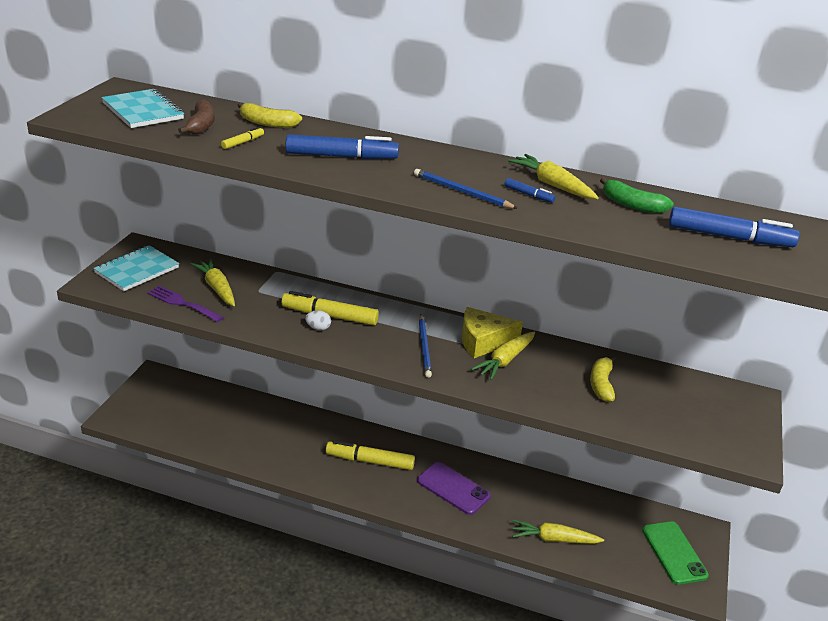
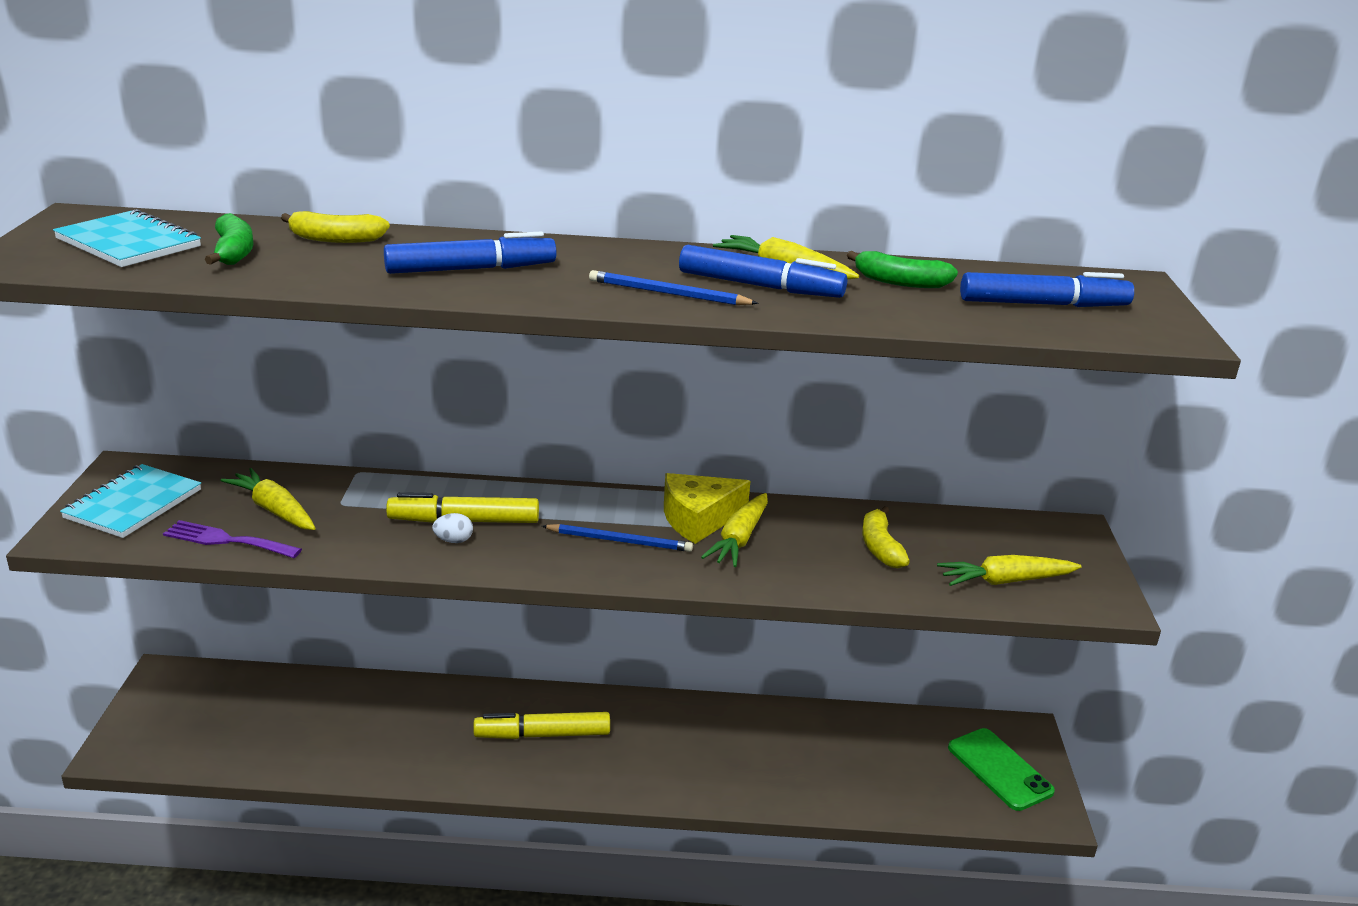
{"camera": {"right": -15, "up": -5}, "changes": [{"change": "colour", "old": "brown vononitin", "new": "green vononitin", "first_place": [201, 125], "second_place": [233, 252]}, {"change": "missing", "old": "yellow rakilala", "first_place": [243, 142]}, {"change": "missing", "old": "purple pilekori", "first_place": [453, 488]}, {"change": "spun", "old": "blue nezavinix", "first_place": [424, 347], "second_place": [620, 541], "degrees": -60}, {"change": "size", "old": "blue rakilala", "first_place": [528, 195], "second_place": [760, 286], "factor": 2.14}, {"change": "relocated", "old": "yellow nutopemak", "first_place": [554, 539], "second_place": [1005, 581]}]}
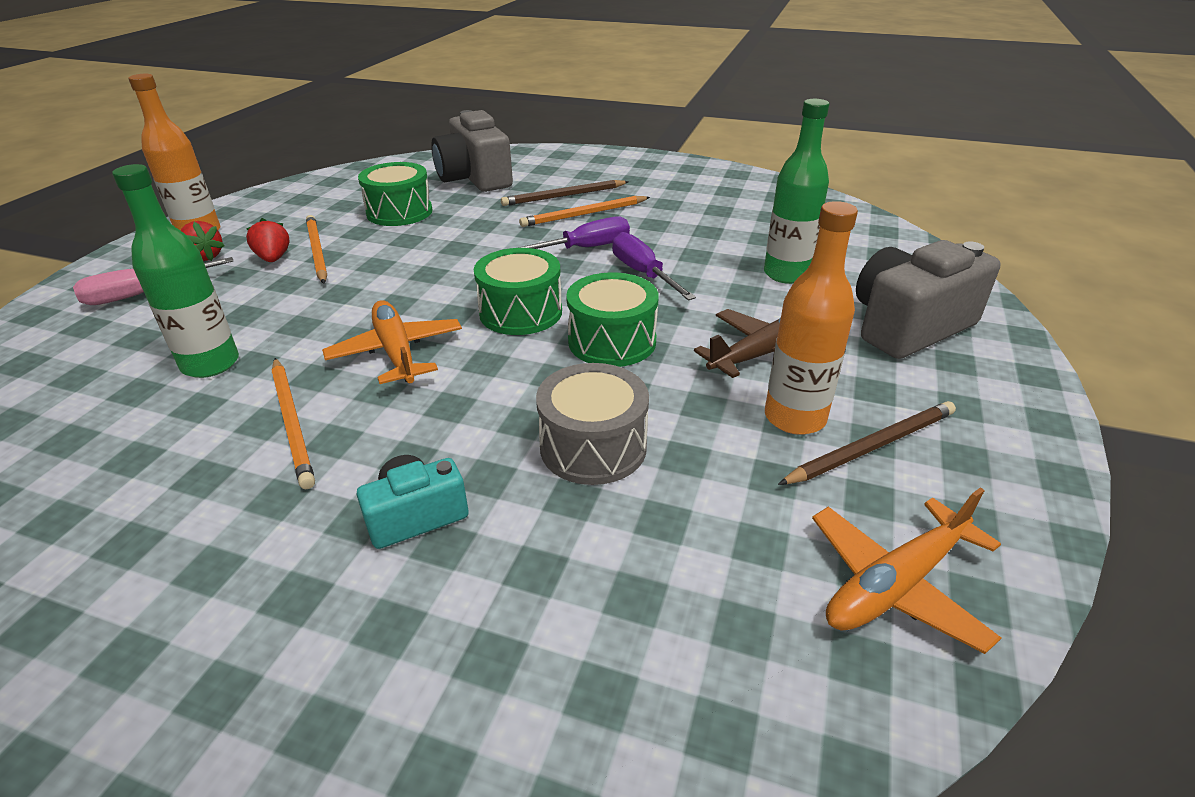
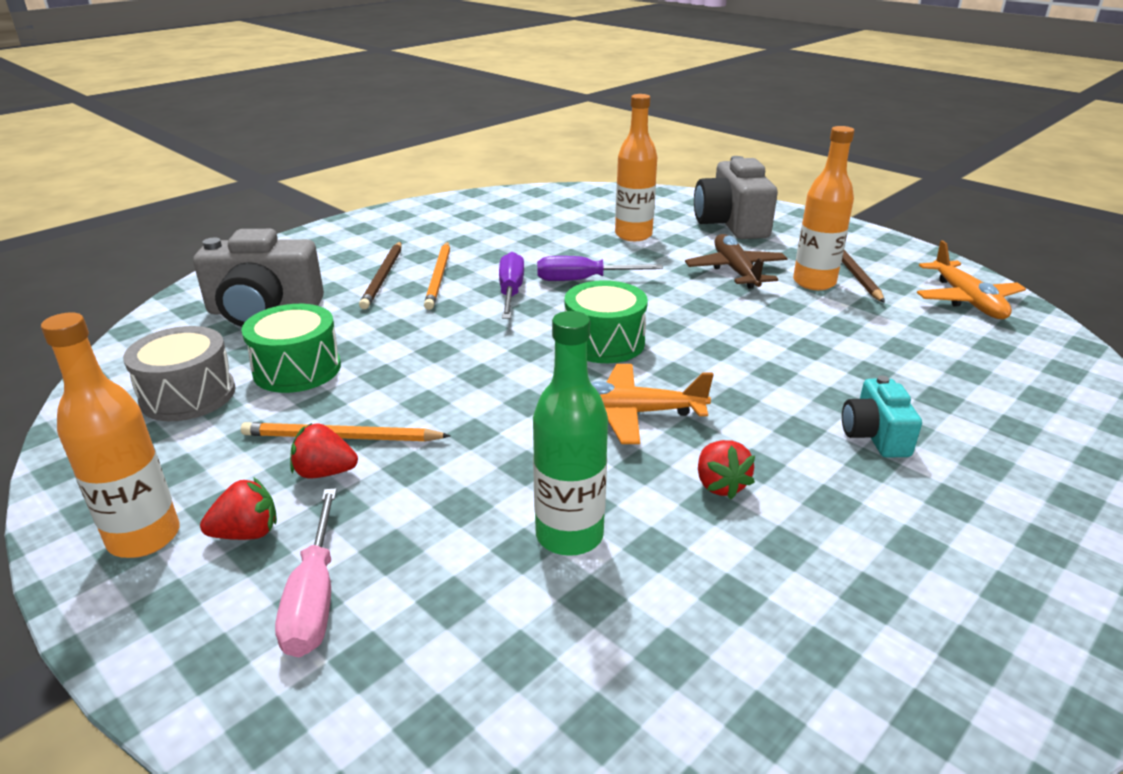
{"camera": {"right": -65, "up": -5}, "changes": [{"change": "exchanged", "old": "orange nezavinix", "new": "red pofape", "first_place": [292, 423], "second_place": [720, 485]}, {"change": "relocated", "old": "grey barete", "first_place": [593, 447], "second_place": [188, 395]}, {"change": "missing", "old": "green barete", "first_place": [612, 341]}, {"change": "colour", "old": "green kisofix", "new": "orange kisofix", "first_place": [786, 274], "second_place": [633, 235]}]}
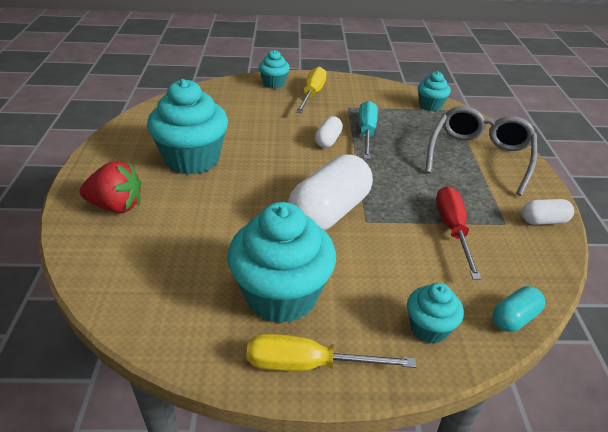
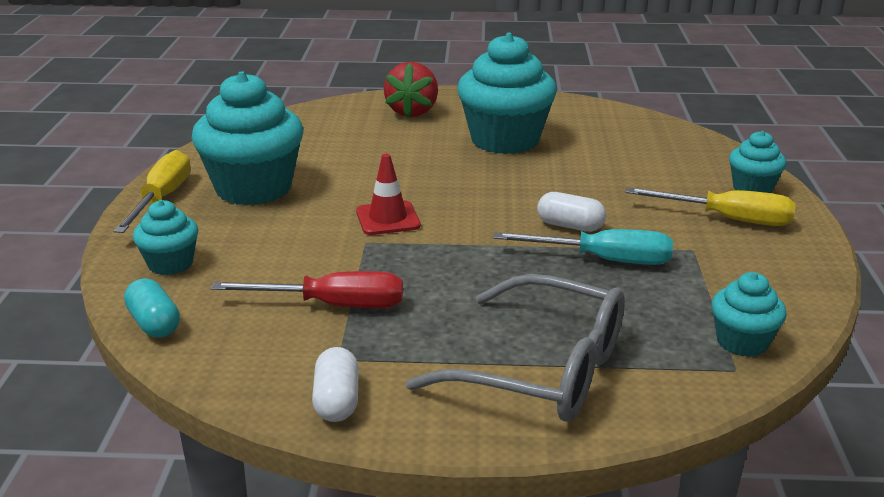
{"camera": {"right": 95, "up": -10}, "changes": [{"change": "exchanged", "old": "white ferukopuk", "new": "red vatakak", "first_place": [329, 212], "second_place": [388, 218]}]}
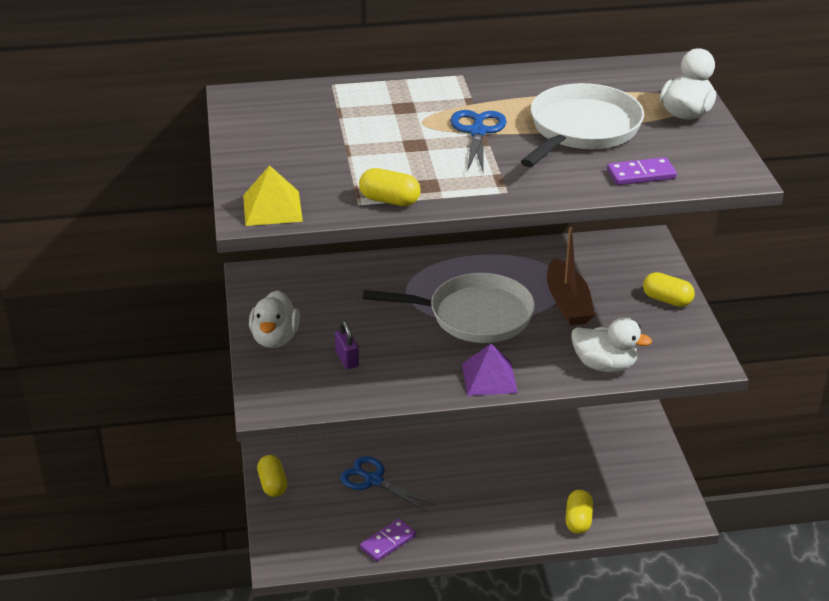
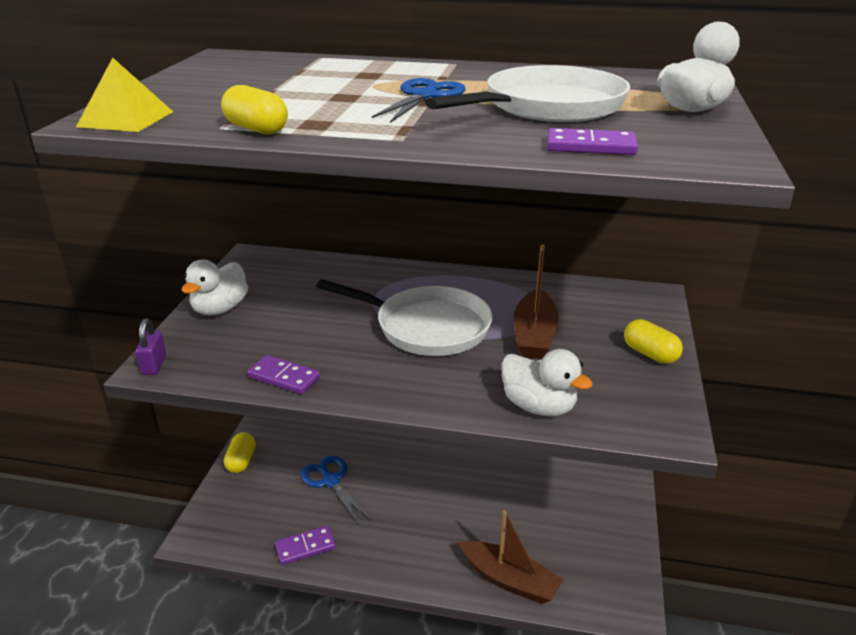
{"camera": {"right": 20, "up": -5}, "changes": [{"change": "relocated", "old": "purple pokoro", "first_place": [347, 359], "second_place": [154, 365]}, {"change": "missing", "old": "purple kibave", "first_place": [489, 378]}, {"change": "exchanged", "old": "yellow ferukopuk", "new": "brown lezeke", "first_place": [578, 520], "second_place": [509, 580]}, {"change": "appeared", "new": "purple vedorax", "second_place": [284, 377]}]}
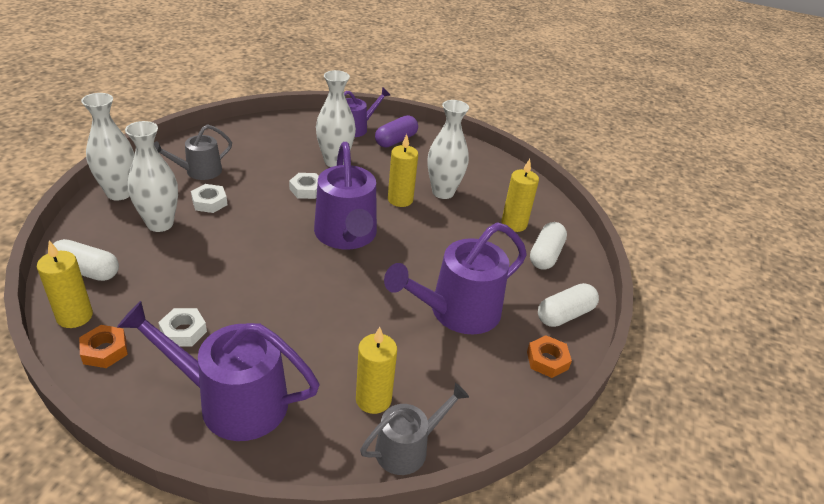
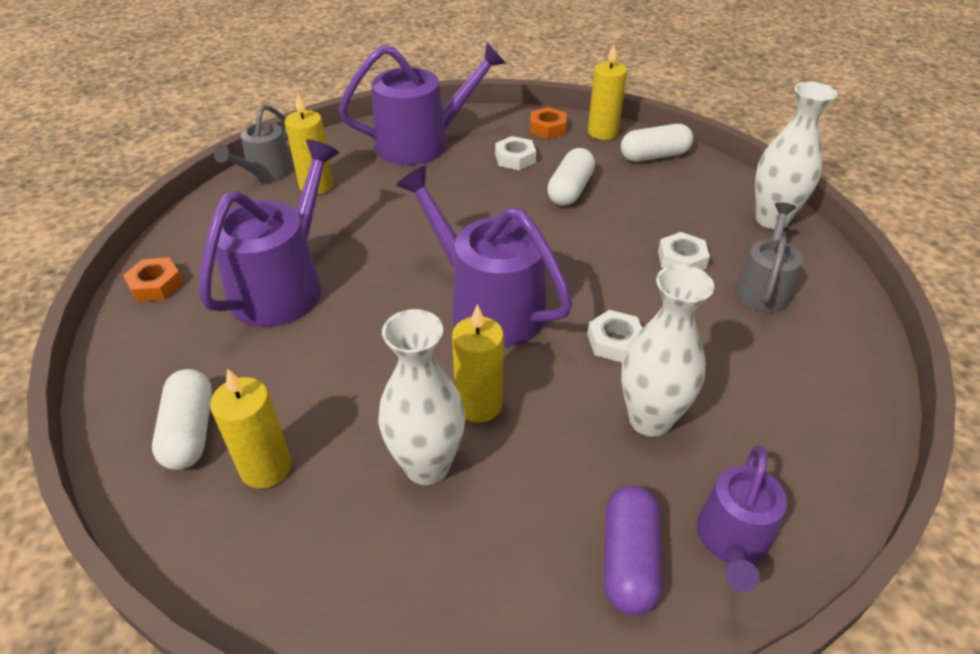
{"camera": {"right": 150, "up": 5}, "changes": [{"change": "missing", "old": "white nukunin", "first_place": [160, 224]}, {"change": "relocated", "old": "white ferukopuk", "first_place": [565, 315], "second_place": [570, 190]}]}
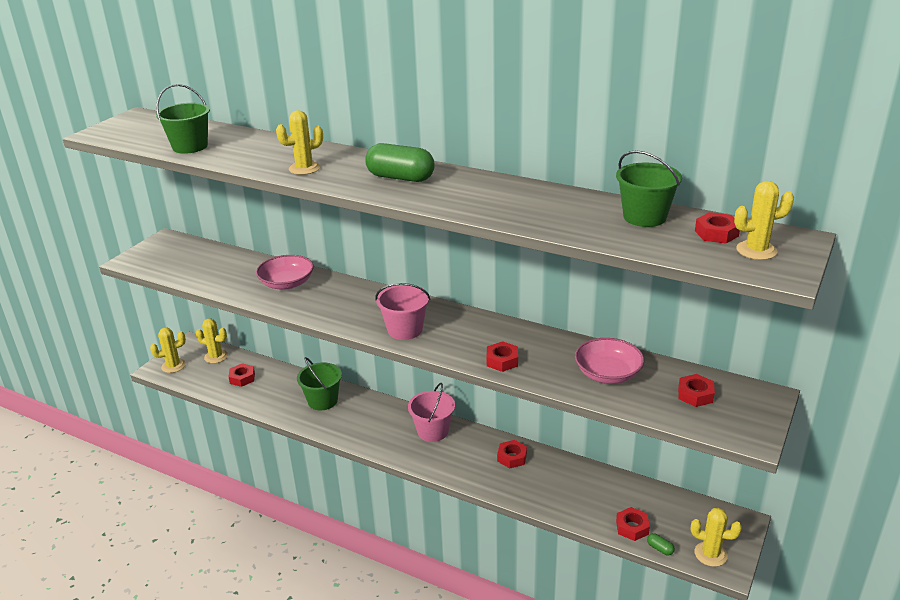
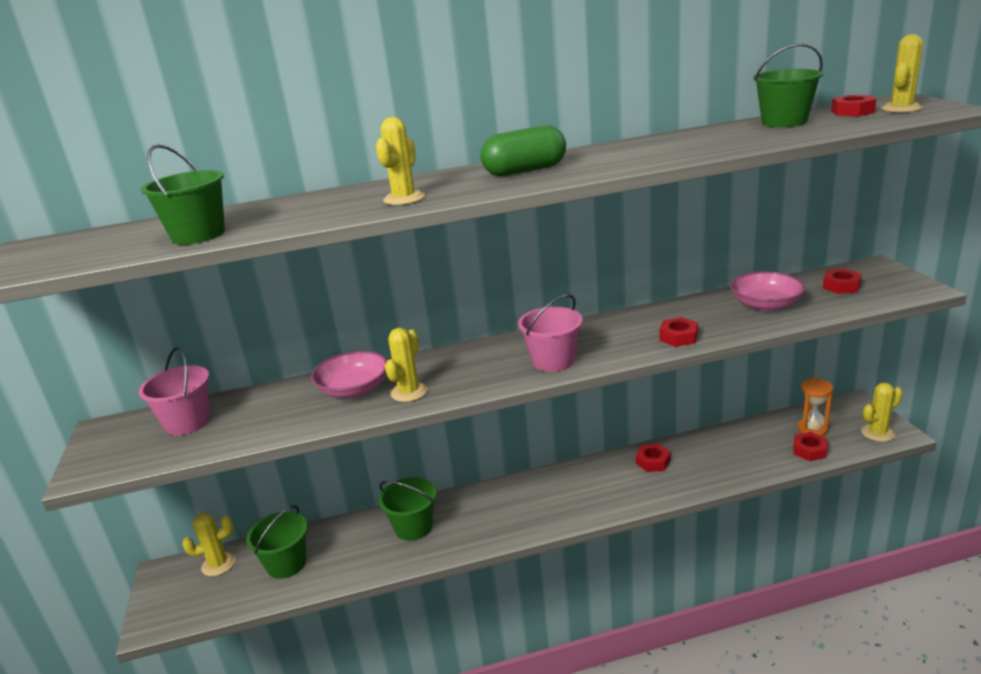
{"camera": {"right": -40, "up": -5}, "changes": [{"change": "relocated", "old": "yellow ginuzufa", "first_place": [173, 366], "second_place": [409, 392]}, {"change": "exchanged", "old": "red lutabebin", "new": "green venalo", "first_place": [242, 378], "second_place": [286, 563]}, {"change": "relocated", "old": "pink venalo", "first_place": [432, 431], "second_place": [187, 422]}, {"change": "missing", "old": "green ferukopuk", "first_place": [660, 549]}, {"change": "appeared", "new": "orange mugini", "second_place": [812, 429]}]}
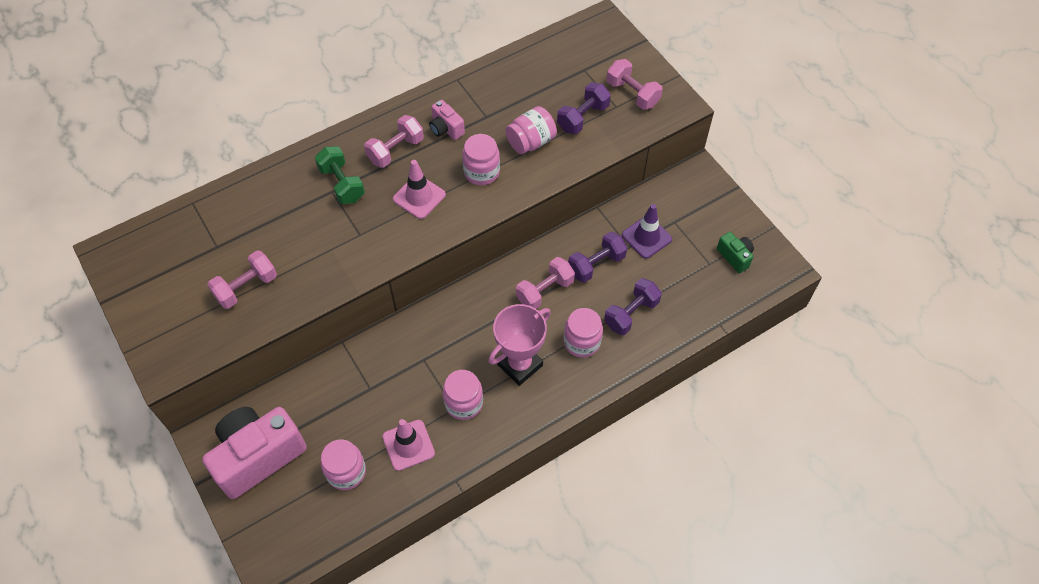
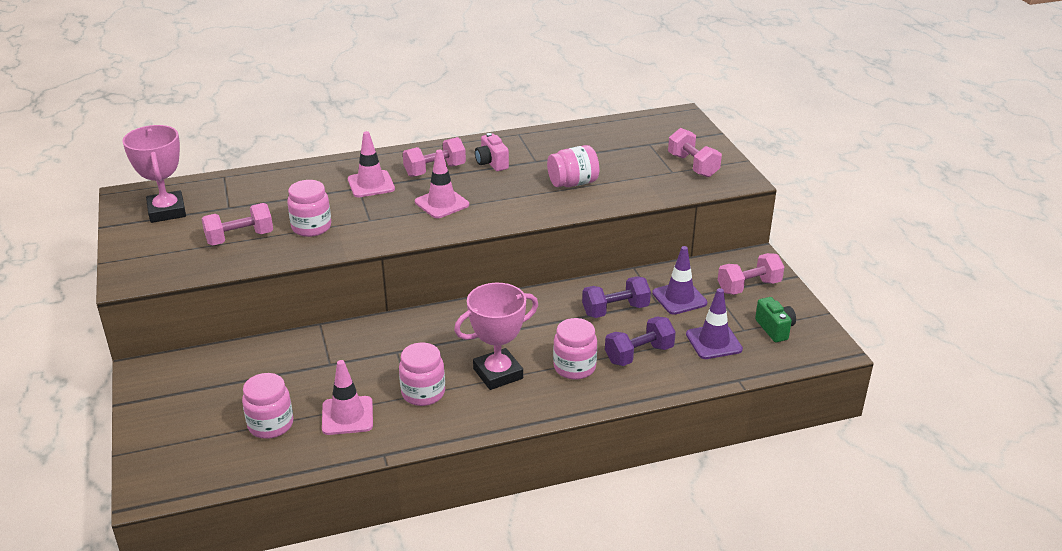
{"camera": {"right": 15, "up": -25}, "changes": [{"change": "missing", "old": "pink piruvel", "first_place": [258, 456]}, {"change": "exchanged", "old": "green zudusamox", "new": "pink vatakak", "first_place": [342, 184], "second_place": [371, 184]}, {"change": "relocated", "old": "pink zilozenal", "first_place": [481, 172], "second_place": [311, 227]}, {"change": "relocated", "old": "pink zudusamox", "first_place": [544, 291], "second_place": [749, 287]}, {"change": "missing", "old": "purple zudusamox", "first_place": [583, 117]}, {"change": "appeared", "new": "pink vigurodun", "second_place": [167, 211]}, {"change": "appeared", "new": "purple vatakak", "second_place": [713, 342]}]}
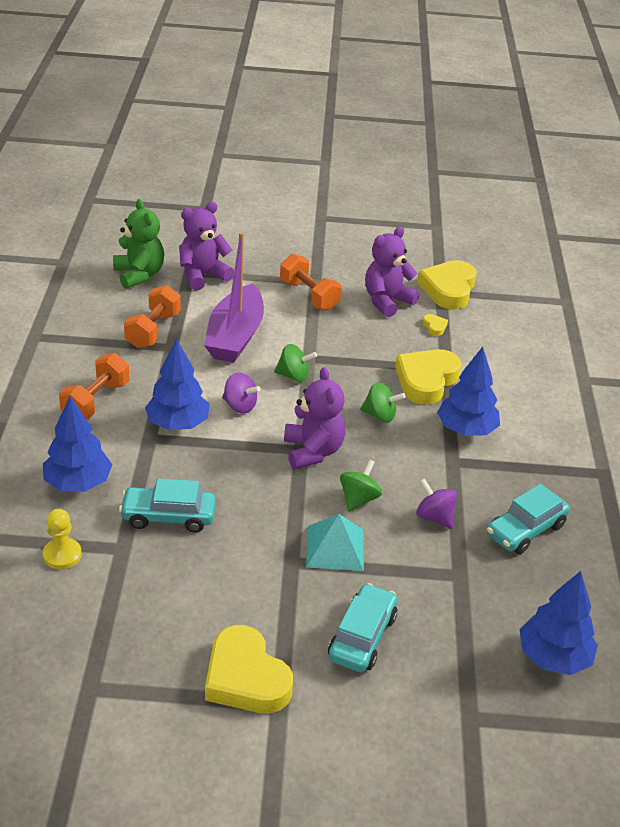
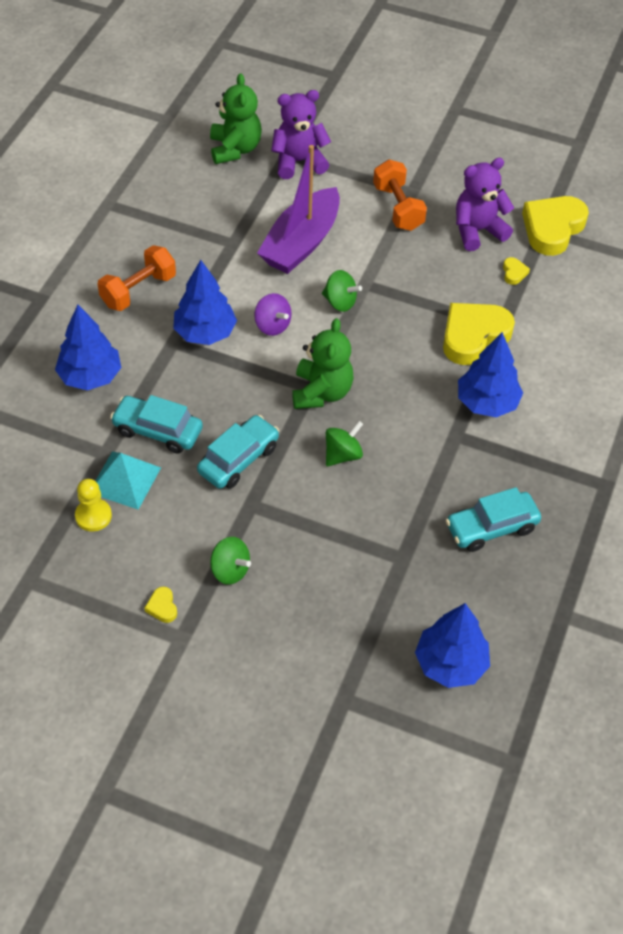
{"camera": {"right": 20, "up": 15}, "changes": [{"change": "relocated", "old": "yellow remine", "first_place": [62, 555], "second_place": [93, 516]}, {"change": "missing", "old": "orange zudusamox", "first_place": [153, 330]}, {"change": "size", "old": "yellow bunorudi", "first_place": [246, 678], "second_place": [162, 607], "factor": 0.41}, {"change": "colour", "old": "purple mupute", "new": "green mupute", "first_place": [313, 451], "second_place": [321, 392]}, {"change": "relocated", "old": "turquoise kibave", "first_place": [335, 548], "second_place": [125, 480]}, {"change": "relocated", "old": "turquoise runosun", "first_place": [362, 637], "second_place": [238, 459]}, {"change": "relocated", "old": "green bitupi", "first_place": [380, 415], "second_place": [230, 570]}, {"change": "missing", "old": "purple bitupi", "first_place": [434, 517]}]}
